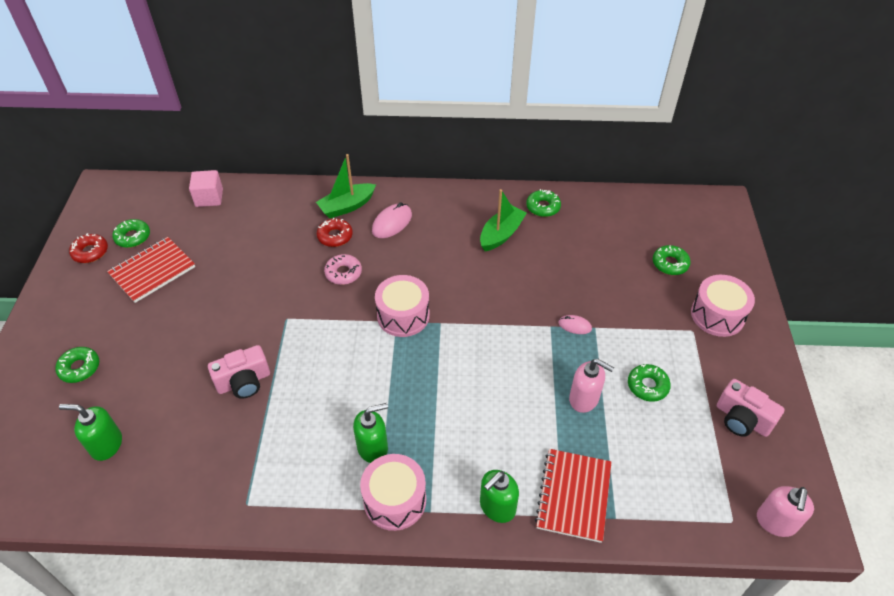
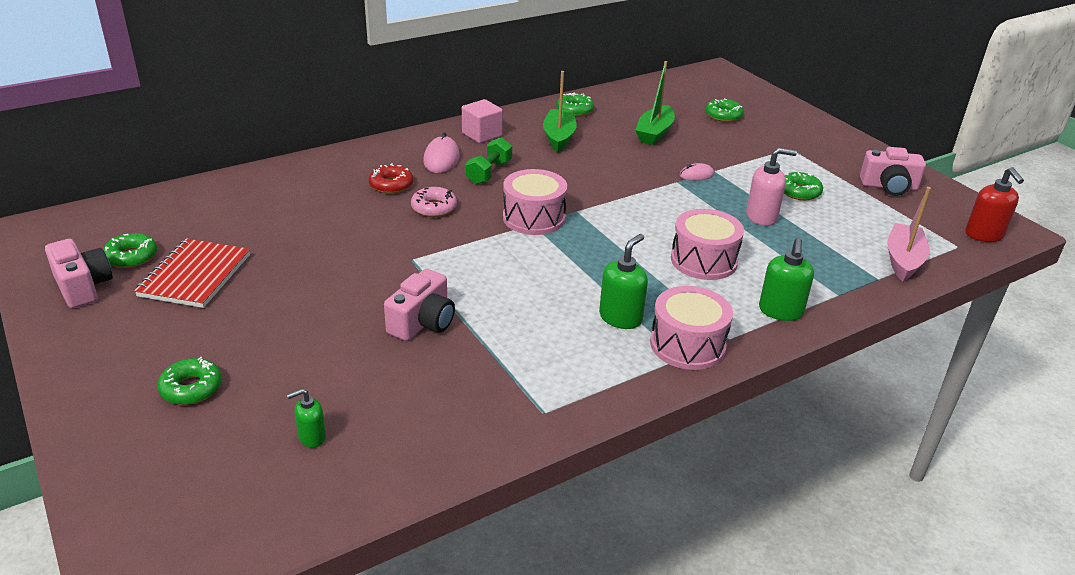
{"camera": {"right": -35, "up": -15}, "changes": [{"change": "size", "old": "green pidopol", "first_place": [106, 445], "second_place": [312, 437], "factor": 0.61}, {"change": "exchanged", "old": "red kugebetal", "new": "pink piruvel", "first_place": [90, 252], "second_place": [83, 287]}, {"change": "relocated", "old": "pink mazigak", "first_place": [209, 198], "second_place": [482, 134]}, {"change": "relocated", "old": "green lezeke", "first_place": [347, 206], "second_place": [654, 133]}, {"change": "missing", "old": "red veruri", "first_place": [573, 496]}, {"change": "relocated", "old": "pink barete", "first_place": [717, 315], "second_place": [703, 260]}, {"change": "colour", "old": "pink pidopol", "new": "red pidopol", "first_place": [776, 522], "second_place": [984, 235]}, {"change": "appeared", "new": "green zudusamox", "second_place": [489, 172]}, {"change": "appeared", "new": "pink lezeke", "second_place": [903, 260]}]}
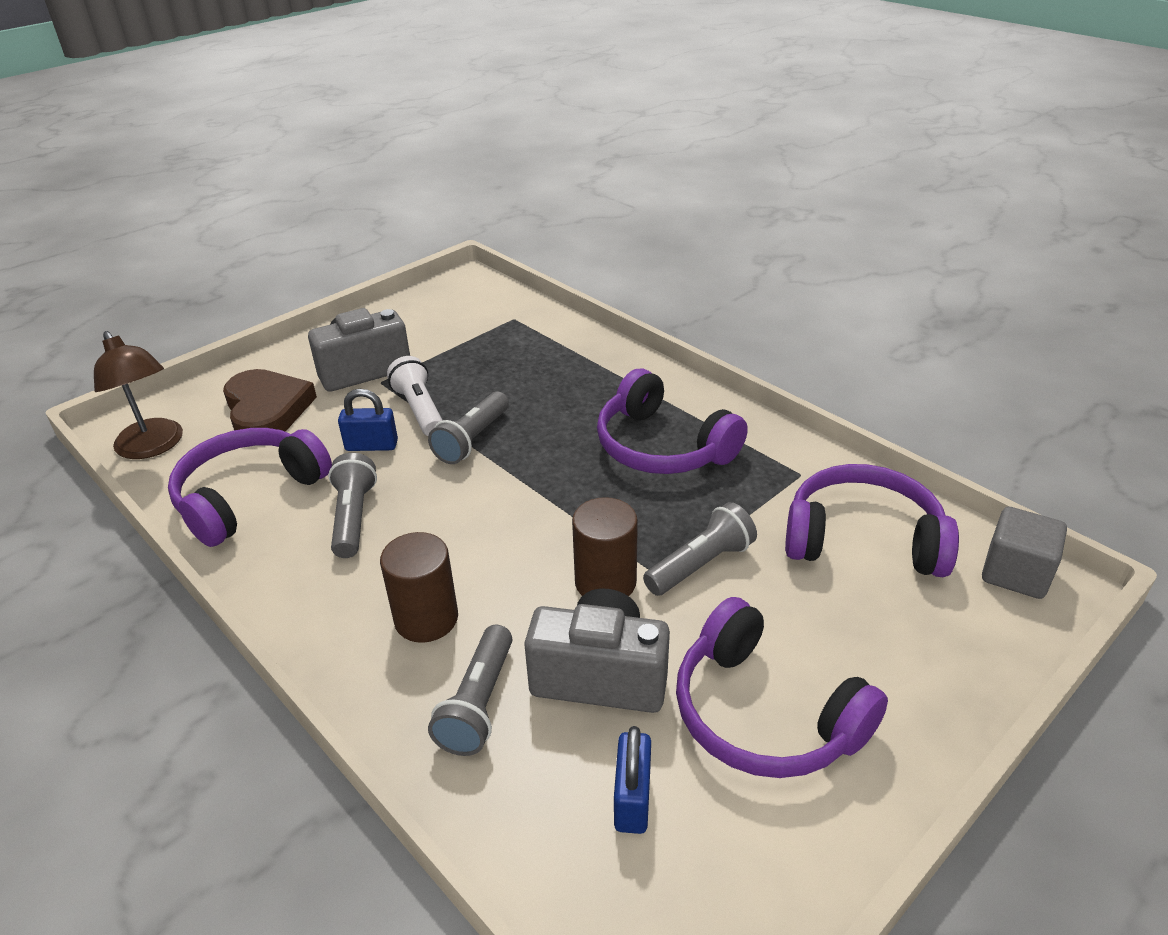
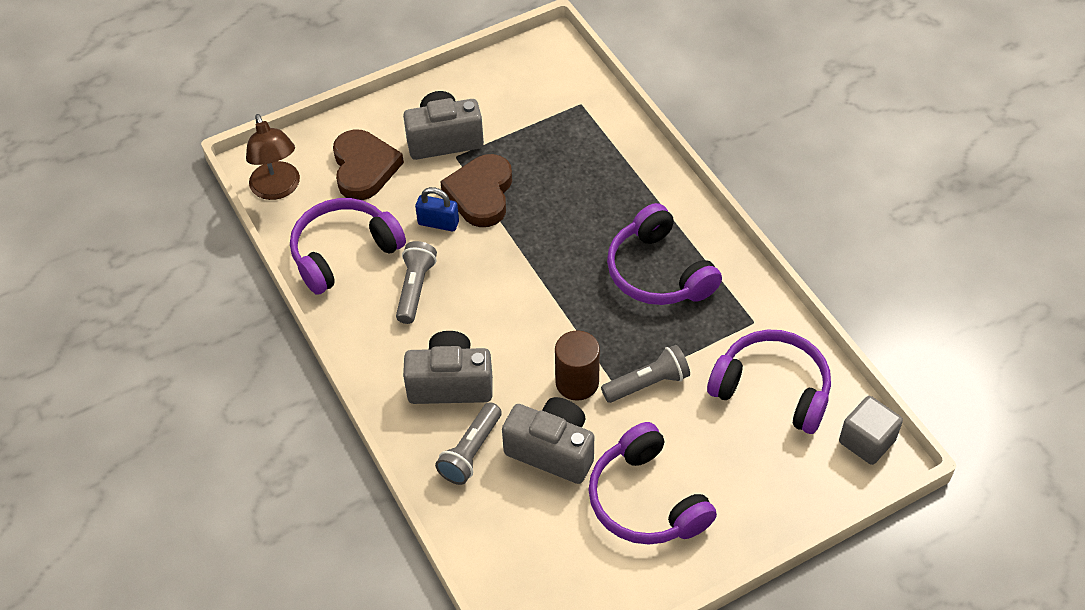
{"camera": {"right": 15, "up": 15}, "changes": [{"change": "exchanged", "old": "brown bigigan", "new": "grey piruvel", "first_place": [426, 618], "second_place": [450, 383]}, {"change": "exchanged", "old": "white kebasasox", "new": "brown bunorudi", "first_place": [419, 410], "second_place": [481, 194]}, {"change": "missing", "old": "grey kebasasox", "first_place": [472, 440]}, {"change": "missing", "old": "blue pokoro", "first_place": [632, 799]}]}
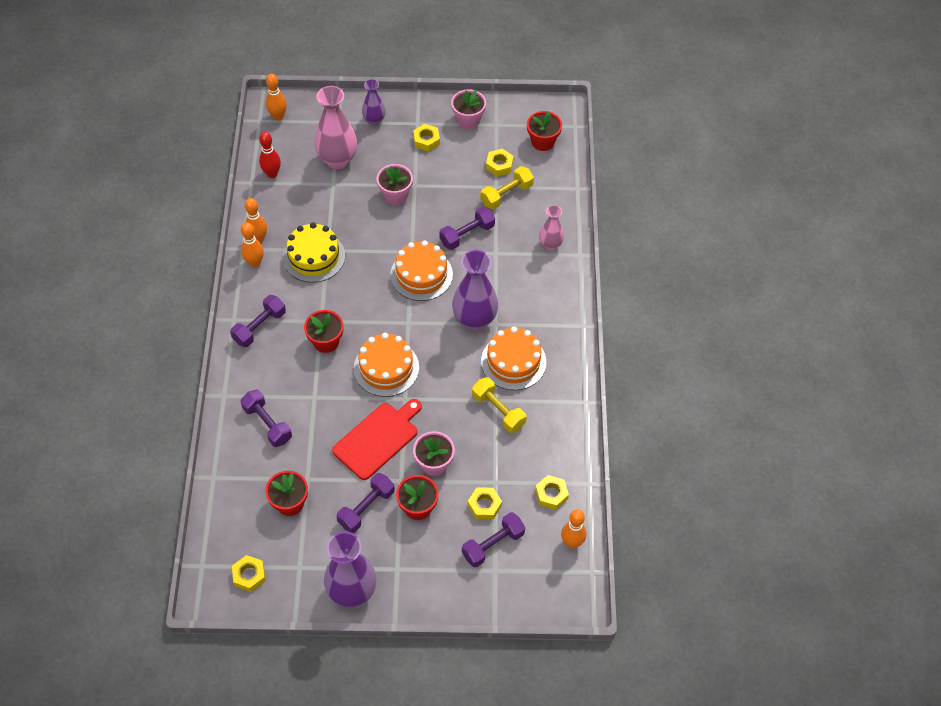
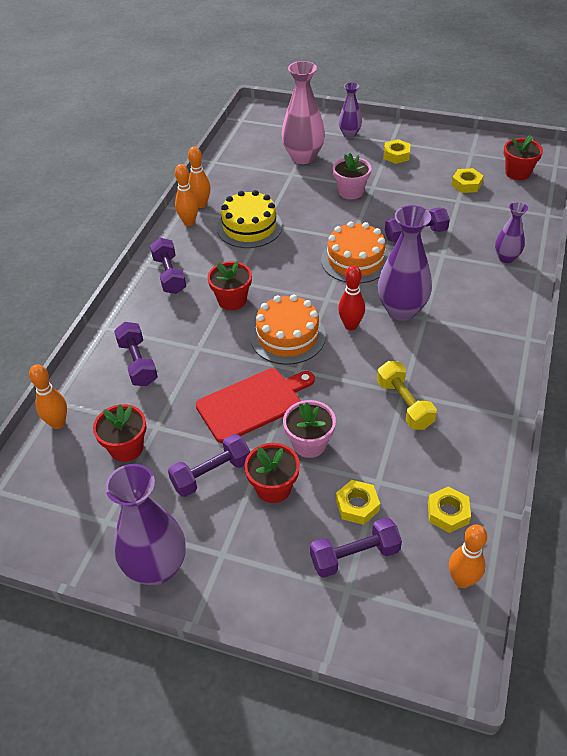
{"camera": {"right": 20, "up": -10}, "changes": [{"change": "spun", "old": "purple zudusamox", "first_place": [259, 327], "second_place": [169, 275], "degrees": -75}, {"change": "missing", "old": "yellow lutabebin", "first_place": [249, 575]}, {"change": "relocated", "old": "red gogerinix", "first_place": [272, 174], "second_place": [350, 325]}, {"change": "relocated", "old": "orange gogerinix", "first_place": [278, 116], "second_place": [58, 423]}, {"change": "missing", "old": "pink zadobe", "first_place": [468, 120]}, {"change": "missing", "old": "yellow zudusamox", "first_place": [506, 194]}, {"change": "missing", "old": "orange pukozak", "first_place": [513, 362]}, {"change": "colour", "old": "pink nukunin", "new": "purple nukunin", "first_place": [550, 245], "second_place": [506, 258]}]}
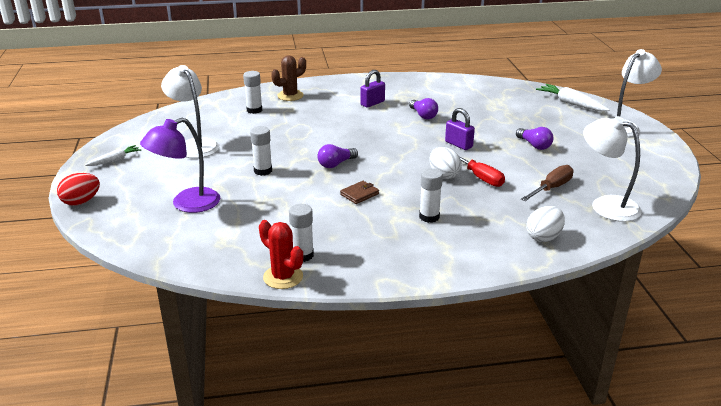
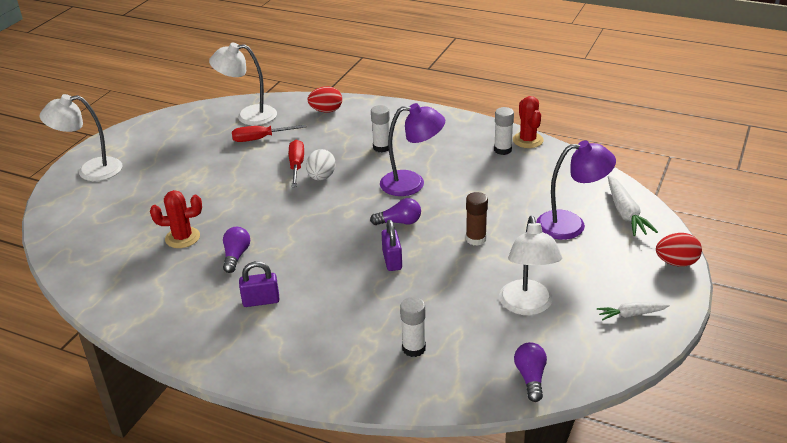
{"camera": {"right": -145, "up": 5}, "changes": [{"change": "colour", "old": "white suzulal", "new": "brown suzulal", "first_place": [263, 171], "second_place": [476, 239]}, {"change": "missing", "old": "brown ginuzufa", "first_place": [290, 96]}, {"change": "exchanged", "old": "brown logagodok", "new": "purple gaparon", "first_place": [359, 194], "second_place": [412, 183]}, {"change": "relocated", "old": "purple pokoro", "first_place": [458, 144], "second_place": [392, 260]}, {"change": "relocated", "old": "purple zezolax", "first_place": [534, 145], "second_place": [530, 378]}, {"change": "colour", "old": "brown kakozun", "new": "red kakozun", "first_place": [551, 188], "second_place": [260, 139]}, {"change": "colour", "old": "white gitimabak", "new": "red gitimabak", "first_place": [543, 237], "second_place": [326, 111]}, {"change": "relocated", "old": "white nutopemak", "first_place": [571, 103], "second_place": [625, 213]}, {"change": "spun", "old": "white gaparon", "first_place": [606, 205], "second_place": [248, 116], "degrees": 105}, {"change": "appeared", "new": "red ginuzufa", "second_place": [182, 238]}]}
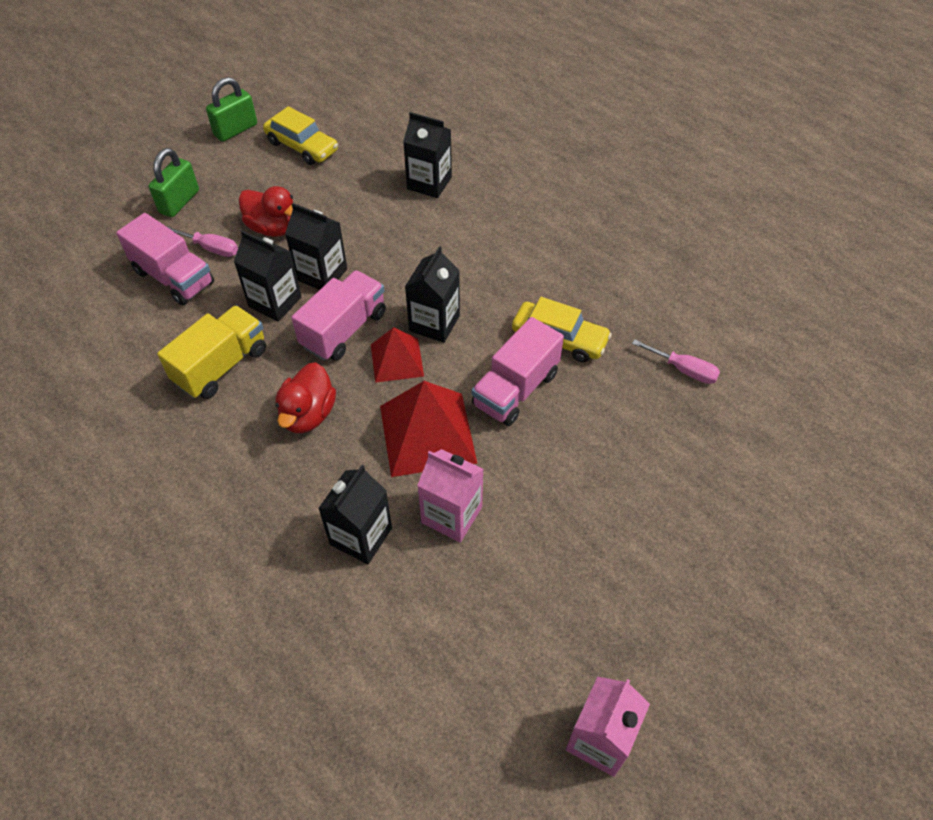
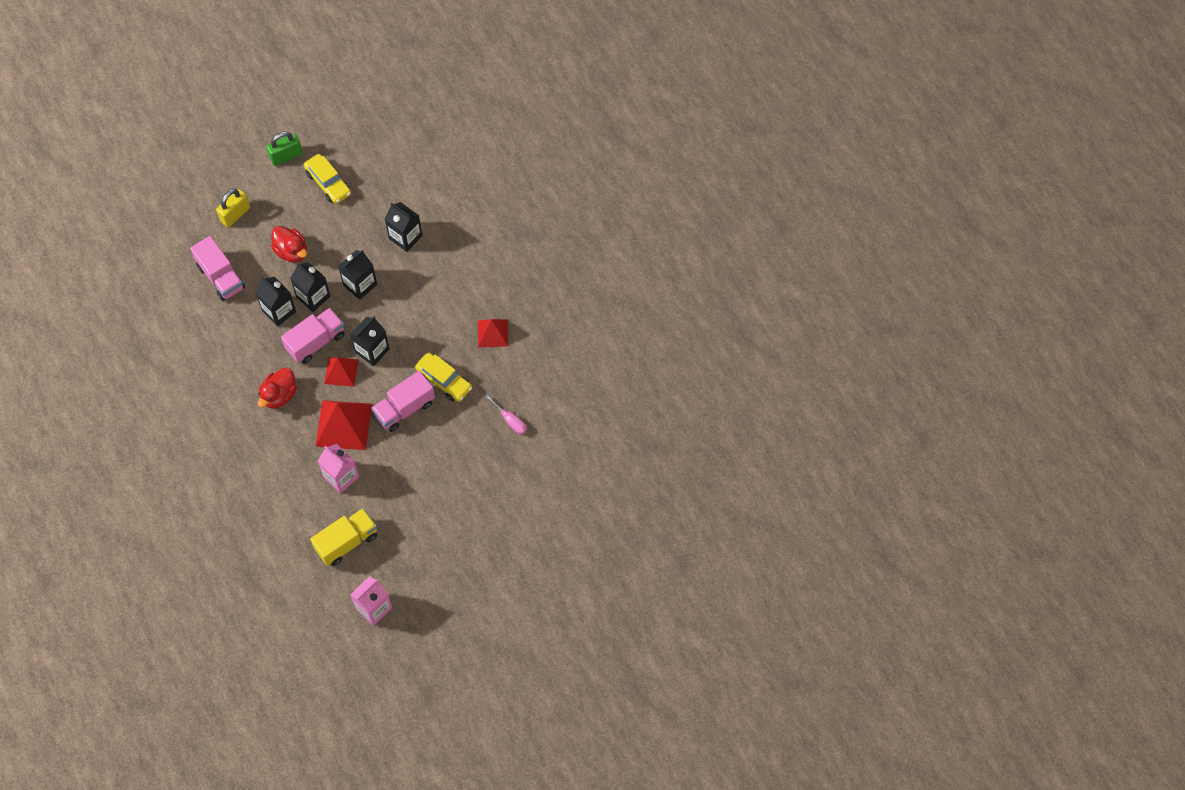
{"camera": {"right": 15, "up": 10}, "changes": [{"change": "colour", "old": "green pokoro", "new": "yellow pokoro", "first_place": [179, 202], "second_place": [235, 214]}, {"change": "relocated", "old": "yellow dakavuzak", "first_place": [221, 366], "second_place": [347, 542]}, {"change": "missing", "old": "pink kakozun", "first_place": [211, 248]}, {"change": "relocated", "old": "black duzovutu", "first_place": [361, 536], "second_place": [360, 285]}, {"change": "appeared", "new": "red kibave", "second_place": [493, 333]}]}
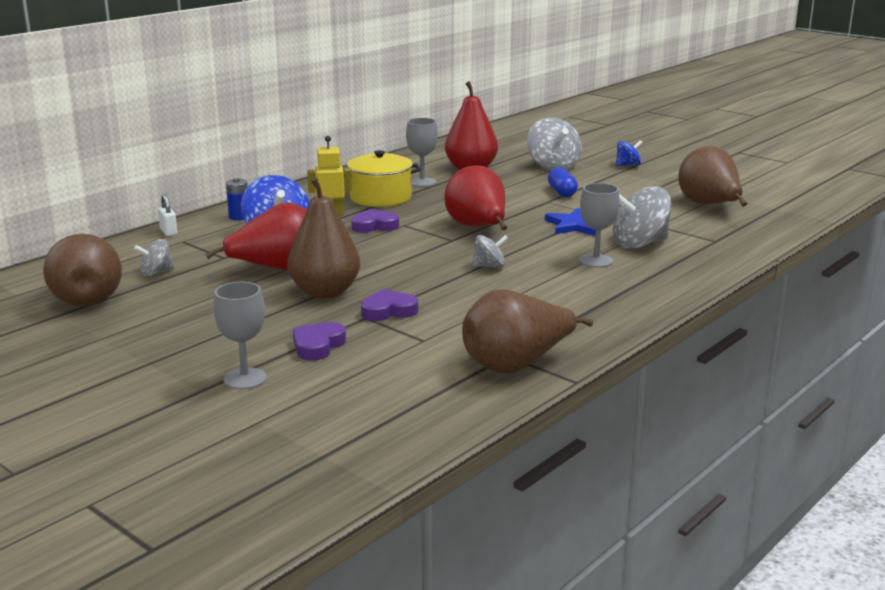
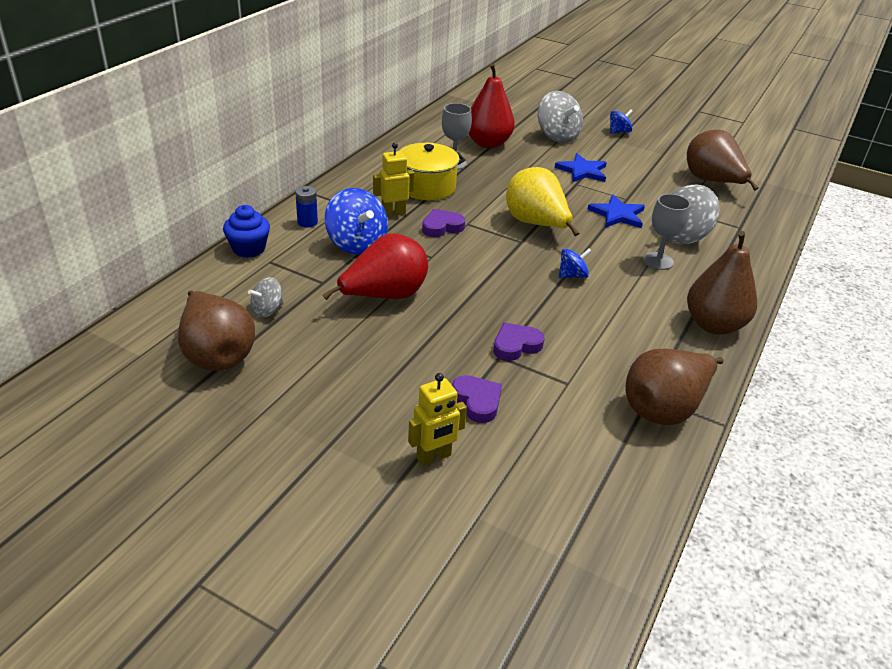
{"camera": {"right": -15, "up": 15}, "changes": [{"change": "exchanged", "old": "white pokoro", "new": "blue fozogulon", "first_place": [168, 232], "second_place": [249, 249]}, {"change": "exchanged", "old": "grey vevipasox", "new": "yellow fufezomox", "first_place": [245, 379], "second_place": [434, 457]}, {"change": "relocated", "old": "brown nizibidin", "first_place": [325, 292], "second_place": [713, 325]}, {"change": "spun", "old": "purple bunorudi", "first_place": [318, 346], "second_place": [477, 401], "degrees": 135}, {"change": "colour", "old": "red nizibidin", "new": "yellow nizibidin", "first_place": [478, 228], "second_place": [536, 224]}, {"change": "colour", "old": "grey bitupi", "new": "blue bitupi", "first_place": [489, 266], "second_place": [572, 275]}, {"change": "exchanged", "old": "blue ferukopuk", "new": "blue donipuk", "first_place": [562, 192], "second_place": [582, 171]}]}
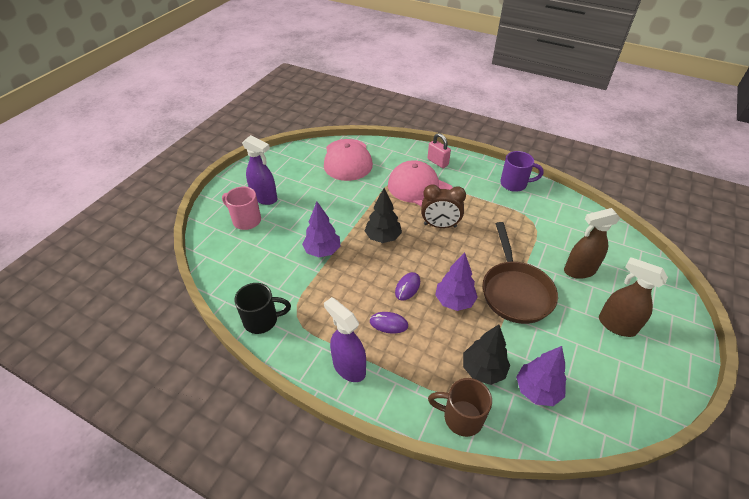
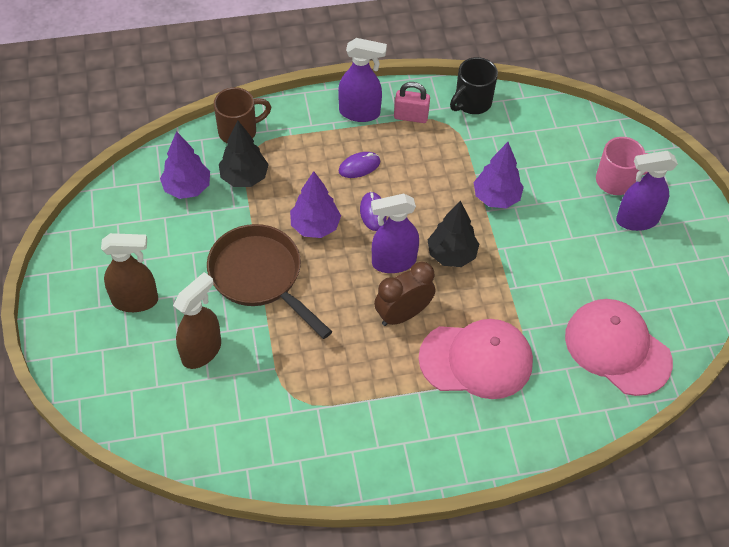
{"camera": {"right": 140, "up": 10}, "changes": [{"change": "relocated", "old": "pink pokoro", "first_place": [437, 162], "second_place": [411, 116]}, {"change": "missing", "old": "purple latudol", "first_place": [514, 184]}, {"change": "appeared", "new": "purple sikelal", "second_place": [393, 262]}]}
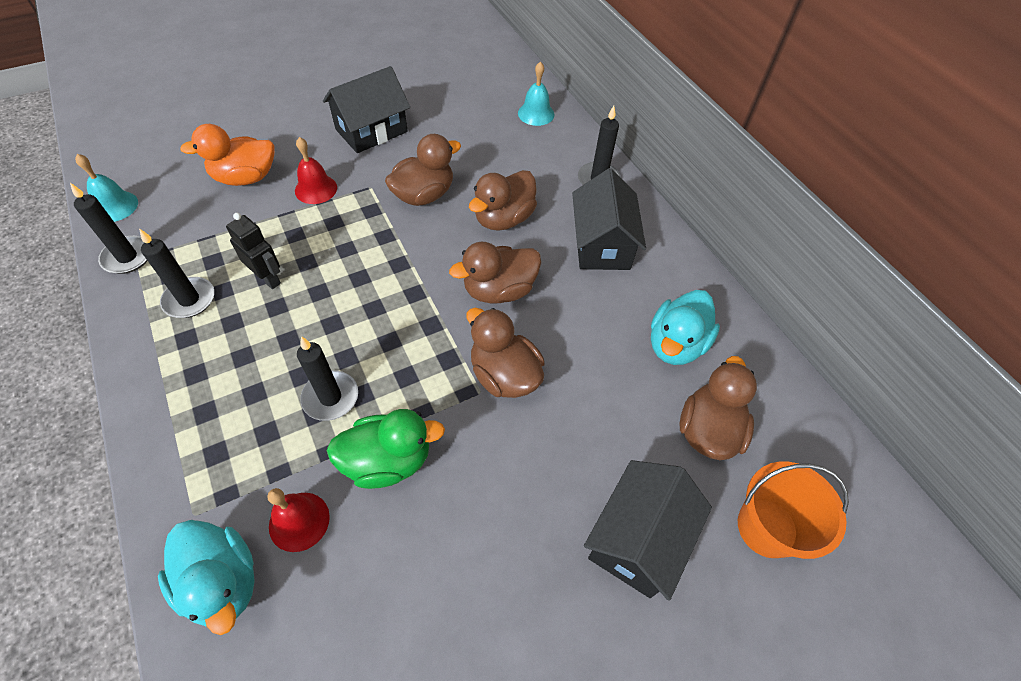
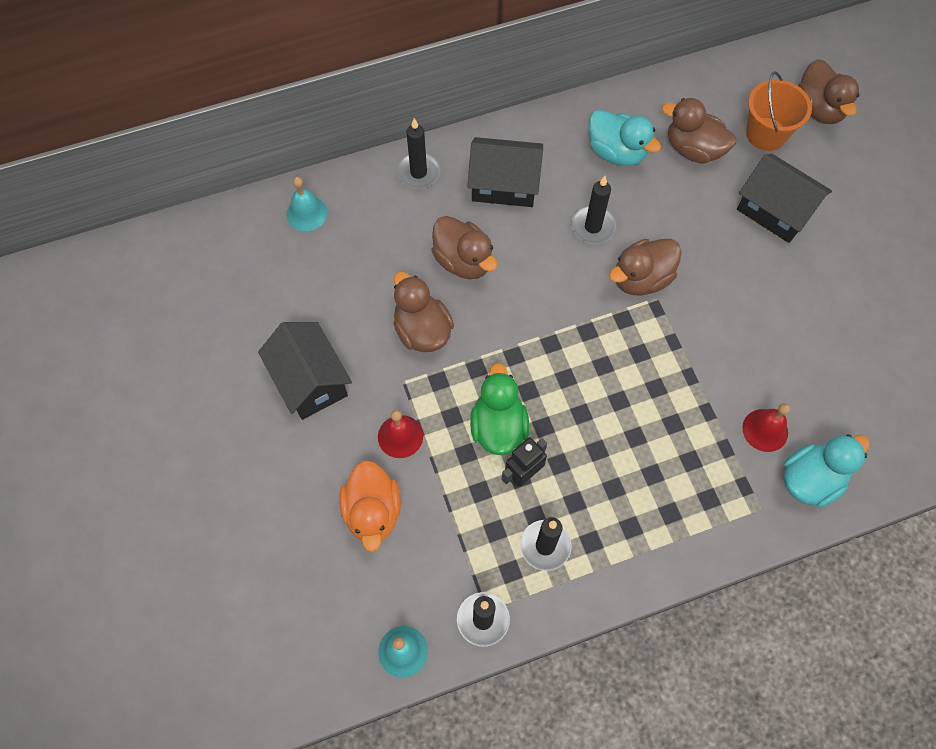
{"camera": {"right": -80, "up": 10}, "changes": [{"change": "relocated", "old": "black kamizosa", "first_place": [330, 397], "second_place": [593, 227]}, {"change": "relocated", "old": "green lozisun", "first_place": [388, 461], "second_place": [498, 426]}, {"change": "relocated", "old": "brown lozisun", "first_place": [499, 290], "second_place": [819, 109]}]}
